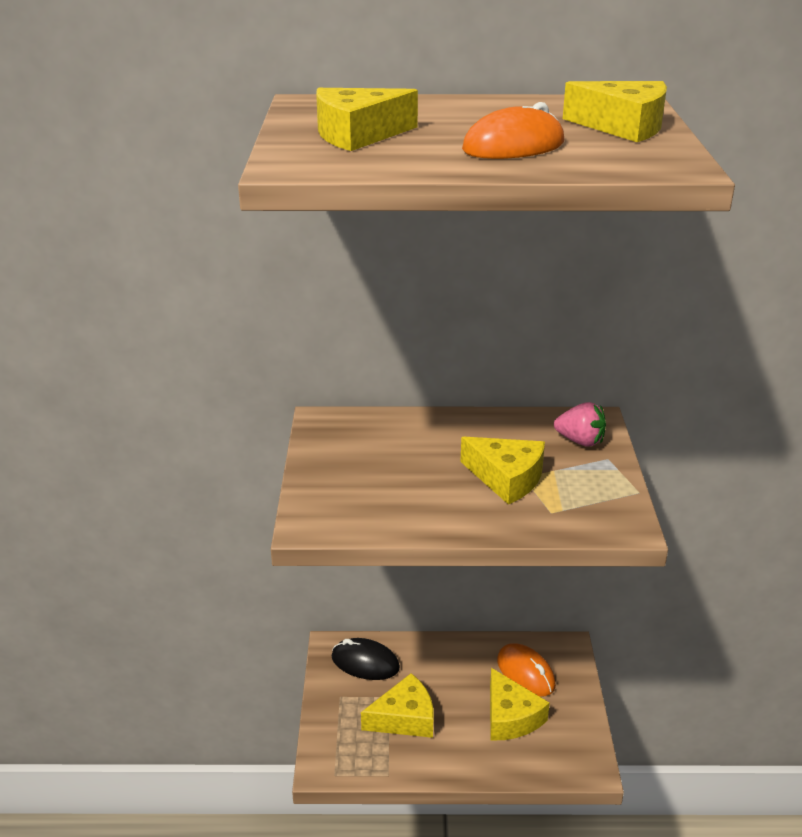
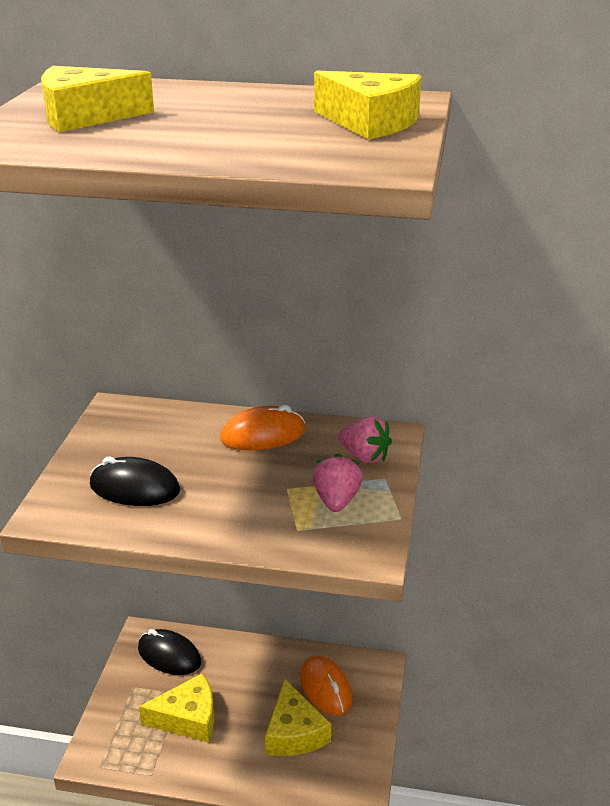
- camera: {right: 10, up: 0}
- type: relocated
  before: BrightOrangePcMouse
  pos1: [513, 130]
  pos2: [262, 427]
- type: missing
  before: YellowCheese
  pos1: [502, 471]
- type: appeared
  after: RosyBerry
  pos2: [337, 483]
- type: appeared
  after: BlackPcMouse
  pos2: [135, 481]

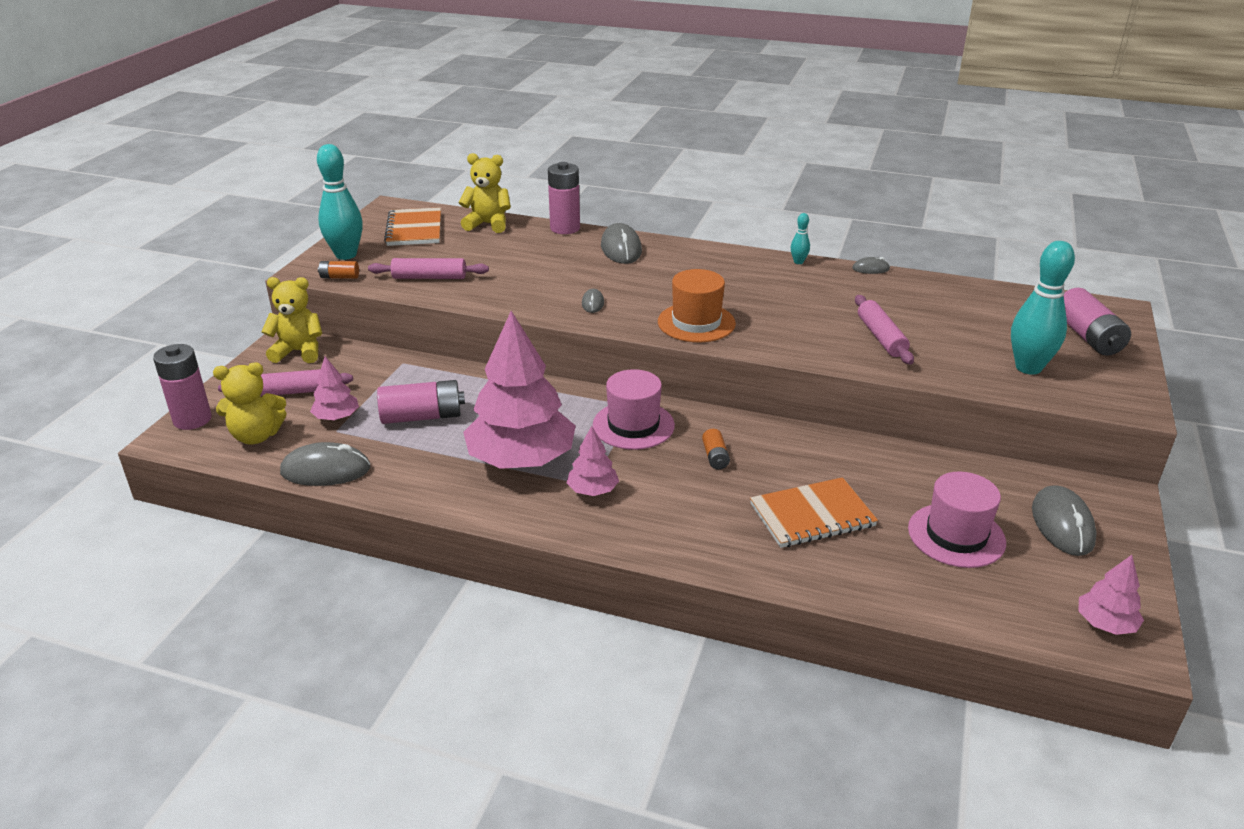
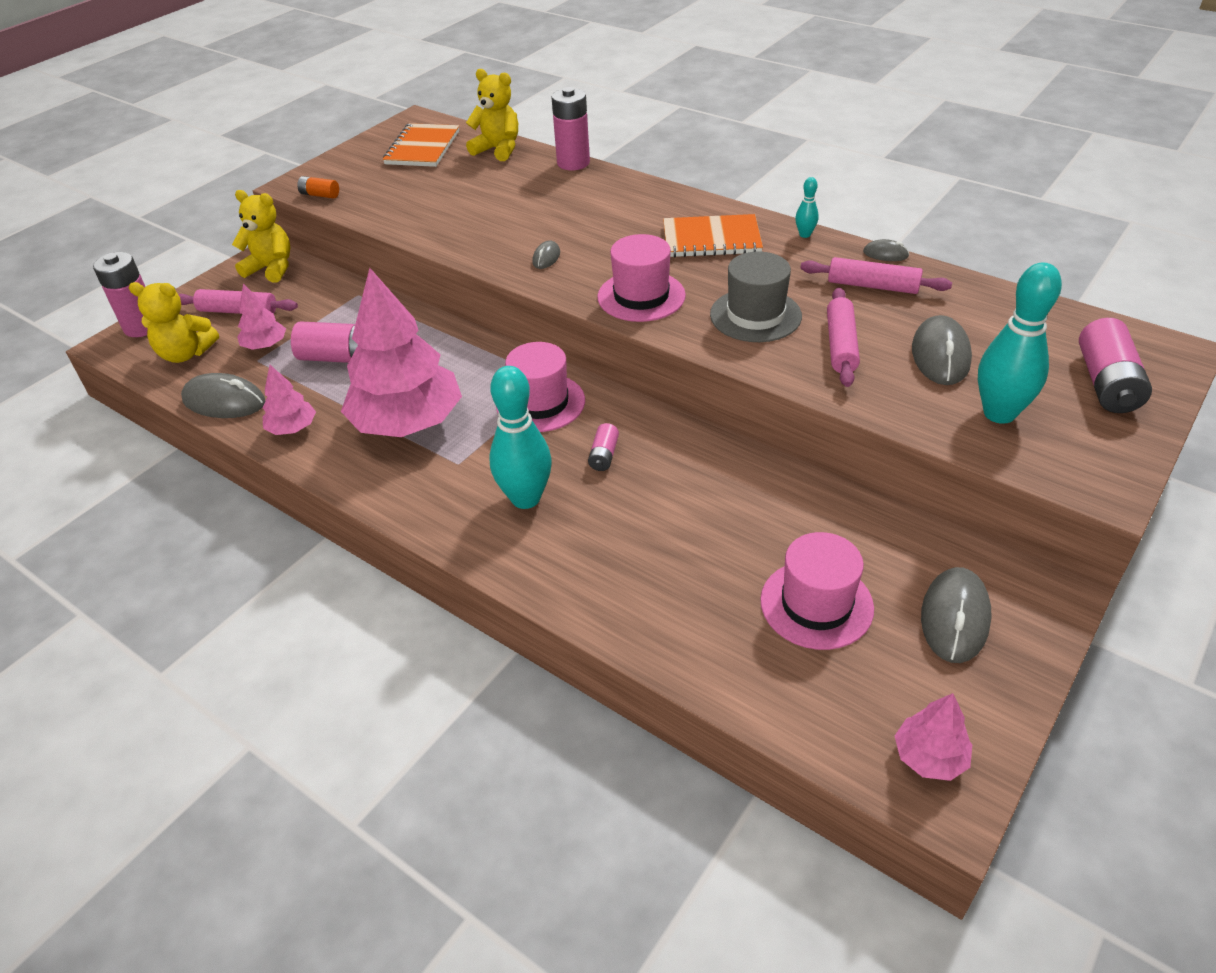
- camera: {right: 20, up: 10}
- type: relocated
  before: AquaBowlingPin
  pos1: [340, 202]
  pos2: [520, 437]
- type: relocated
  before: AshGreyPcMouse
  pos1: [621, 243]
  pos2: [942, 350]
- type: relocated
  before: RosyPastryRoller
  pos1: [428, 268]
  pos2: [876, 275]
- type: colour
  before: BrightOrangeTallHat
  after: RosyTallHat
  pos1: [697, 305]
  pos2: [641, 278]
- type: relocated
  before: RosyTree
  pos1: [593, 461]
  pos2: [289, 400]
- type: colour
  before: BrightOrangeBattery
  after: RosyBattery
  pos1: [716, 449]
  pos2: [603, 447]
- type: relocated
  before: BrightOrangeExerciseBook
  pos1: [814, 512]
  pos2: [713, 235]
- type: appeared
  after: AshGreyTallHat
  pos2: [756, 296]

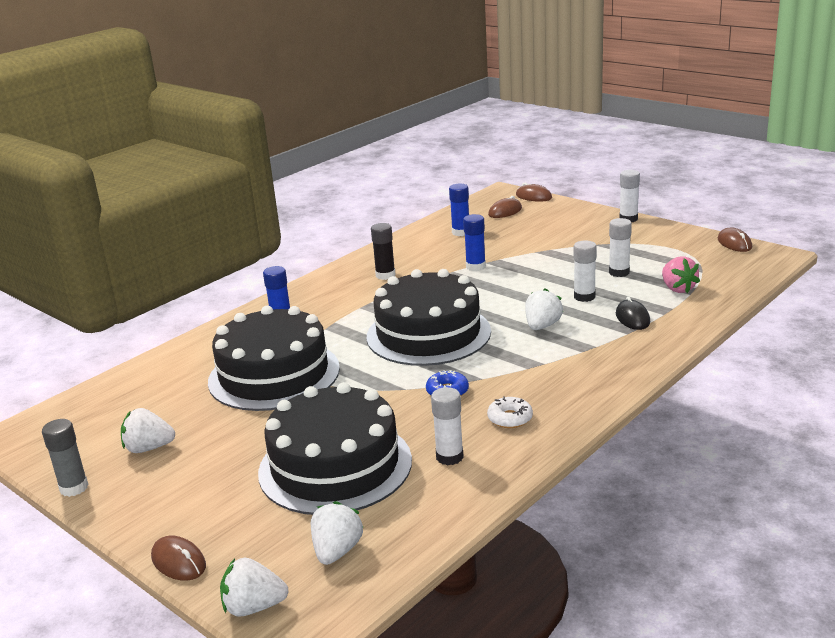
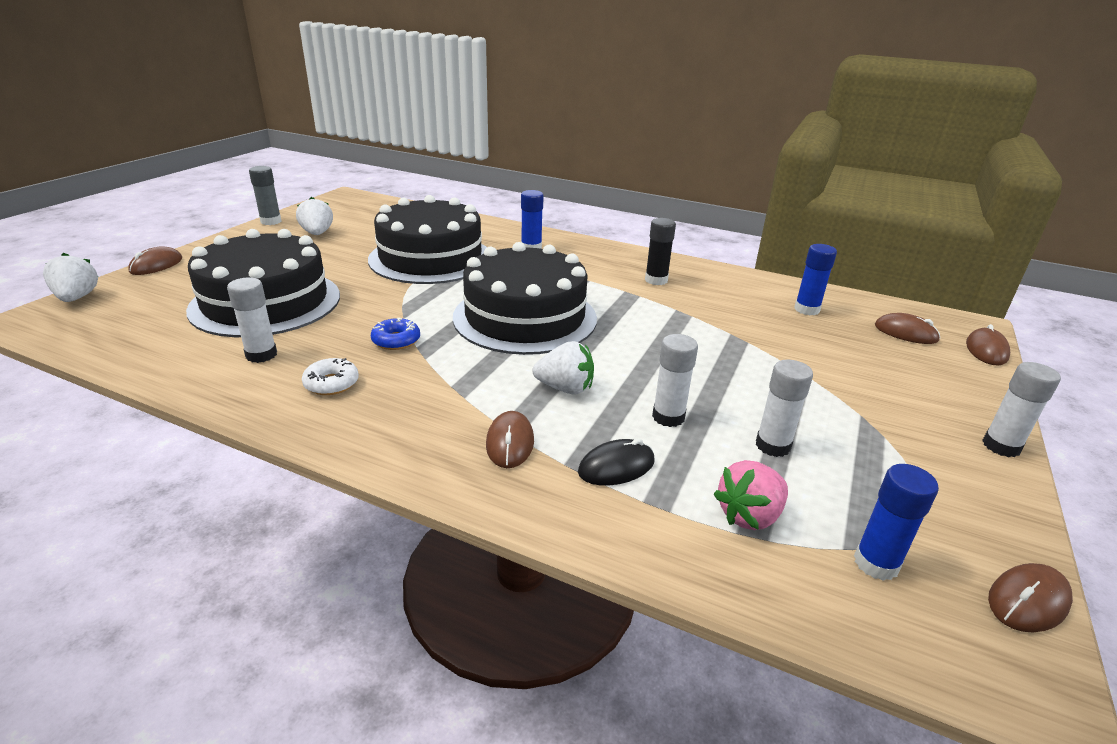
- camera: {right: 70, up: 5}
- type: relocated
  before: RoyalBlueGlue
  pos1: [474, 242]
  pos2: [896, 522]
- type: missing
  before: SnowWhiteBerry
  pos1: [337, 533]
- type: appeared
  after: BrownPcMouse
  pos2: [510, 439]

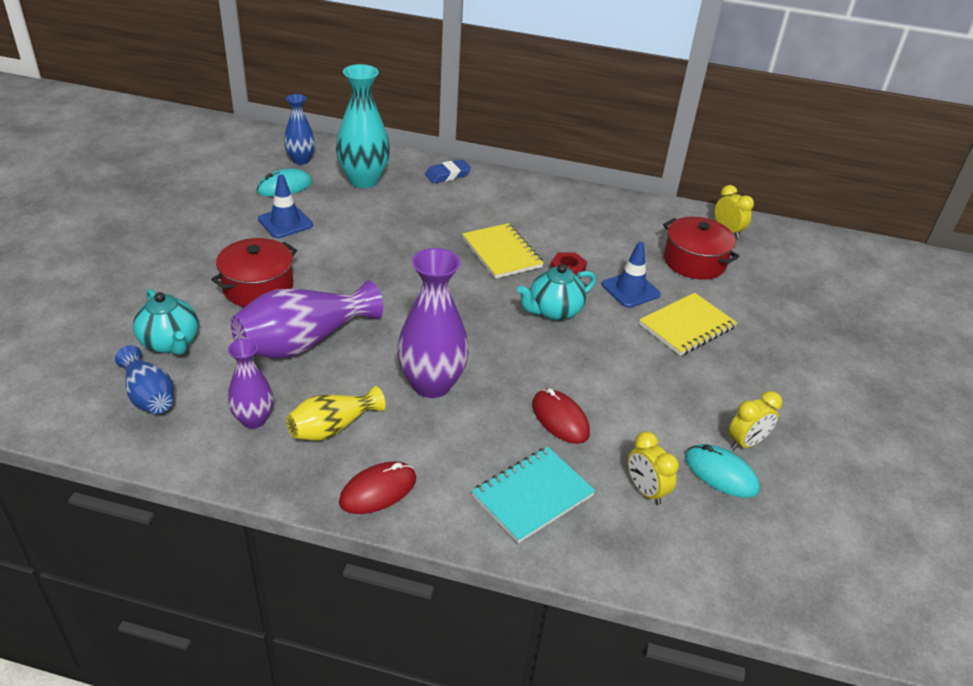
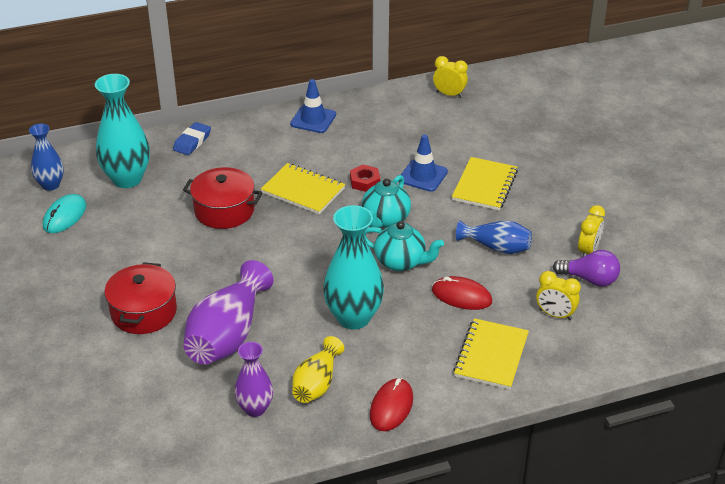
- camera: {right: -30, up: 0}
- type: relocated
  before: RoyalBlueSafetyCone
  pos1: [285, 206]
  pos2: [313, 106]
- type: relocated
  before: CrimsonPot
  pos1: [701, 248]
  pos2: [223, 198]
- type: colour
  before: VioletVase
  after: AquaVase
  pos1: [433, 323]
  pos2: [353, 267]
- type: relocated
  before: AquaTeaPot
  pos1: [165, 322]
  pos2: [404, 246]
- type: relocated
  before: RoyalBlueVase
  pos1: [144, 379]
  pos2: [494, 237]
- type: exchanged
  before: AquaPcMouse
  after: VioletLightBulb
  pos1: [722, 471]
  pos2: [586, 268]
- type: colour
  before: AquaExerciseBook
  after: YellowExerciseBook
  pos1: [534, 495]
  pos2: [491, 353]

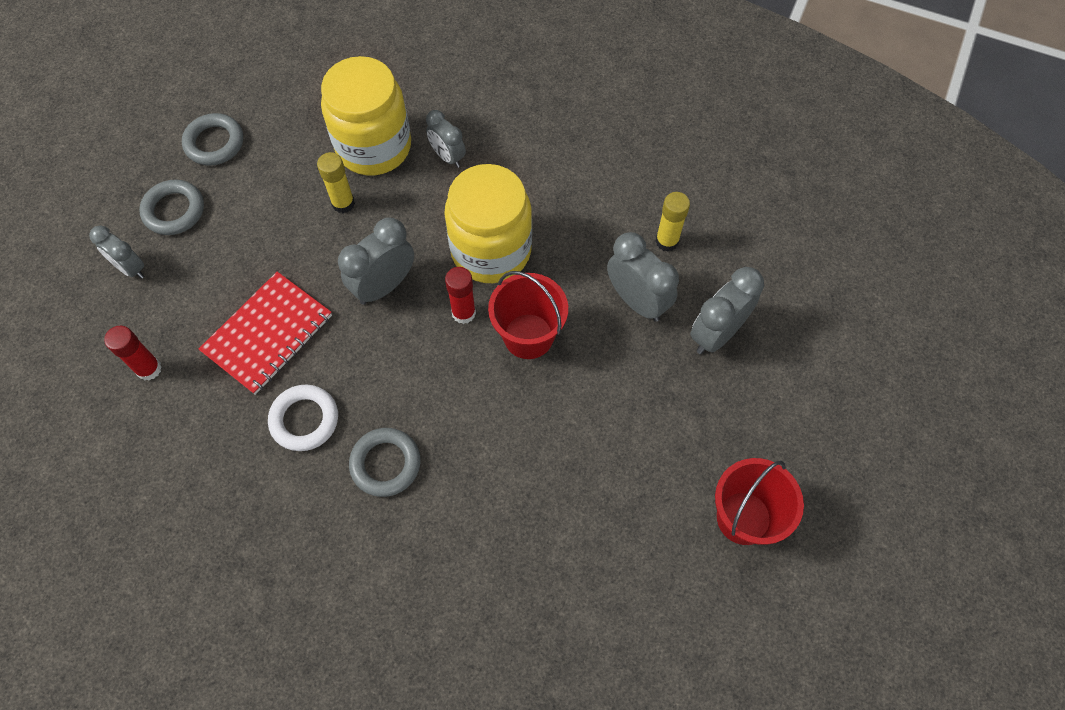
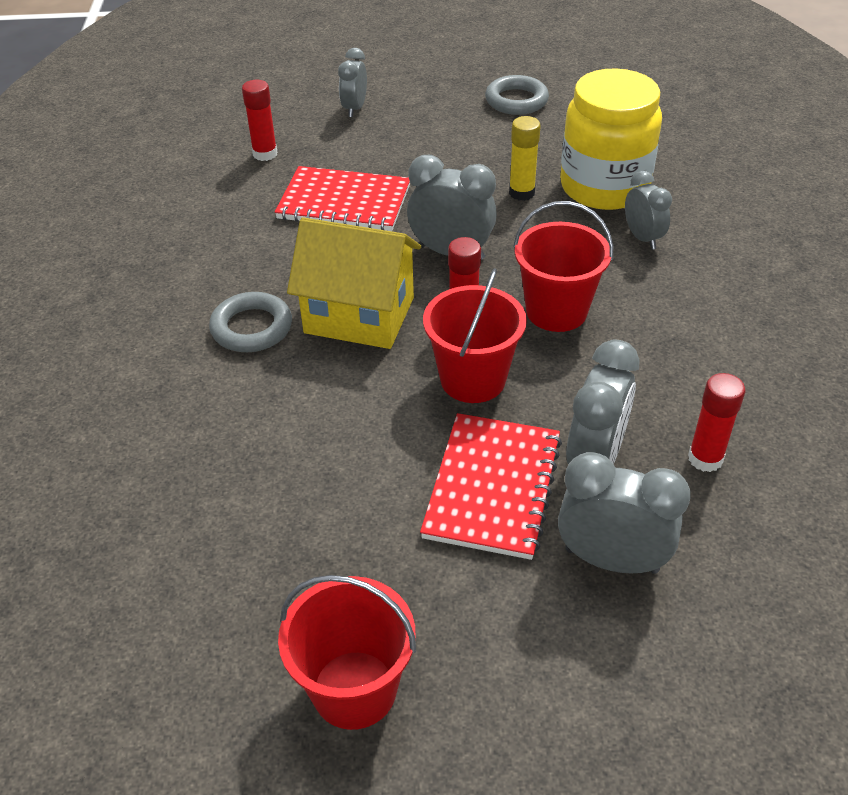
- camera: {right: 65, up: -20}
- type: spun
  before: AshGreyClock
  pos1: [446, 139]
  pos2: [648, 210]
  turn: 135
- type: exchanged
  before: YellowPreserveJar
  after: CrimsonBucket
  pos1: [488, 223]
  pos2: [563, 266]
- type: missing
  before: AshGreyRing
  pos1: [171, 207]
- type: colour
  before: YellowGlue
  after: CrimsonGlue
  pos1: [672, 222]
  pos2: [716, 422]
- type: missing
  before: SnowWhiteRing
  pos1: [303, 418]
- type: appeared
  after: YellowToyHouse
  pos2: [354, 283]
- type: appeared
  after: CrimsonExerciseBook
  pos2: [491, 486]

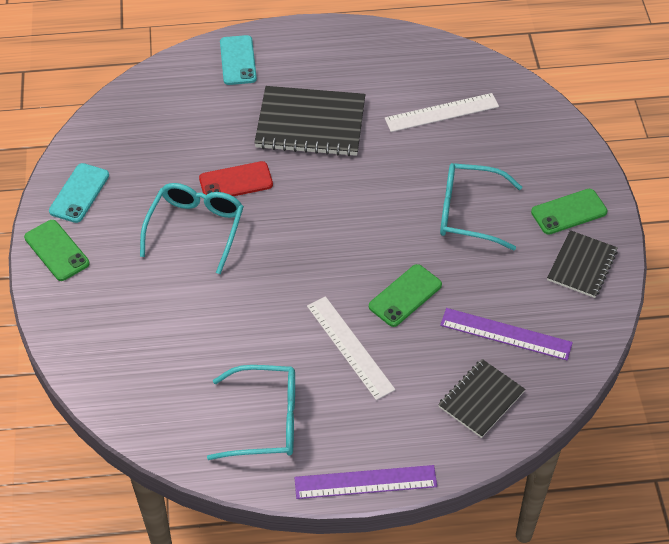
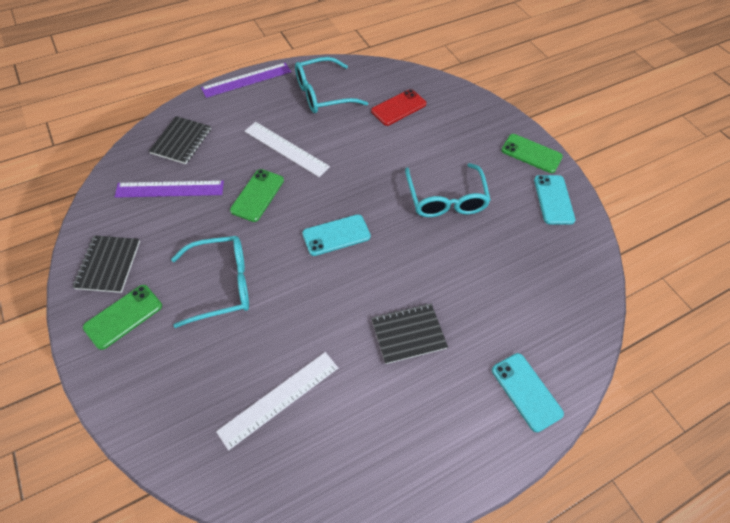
- camera: {right: 155, up: 5}
- type: size
  before: BlackExerciseBook
  pos1: [309, 121]
  pos2: [409, 333]
  scale: 0.6
- type: relocated
  before: CrimsonPhone
  pos1: [236, 178]
  pos2: [398, 107]
- type: appeared
  after: AquaPhone
  pos2: [336, 235]

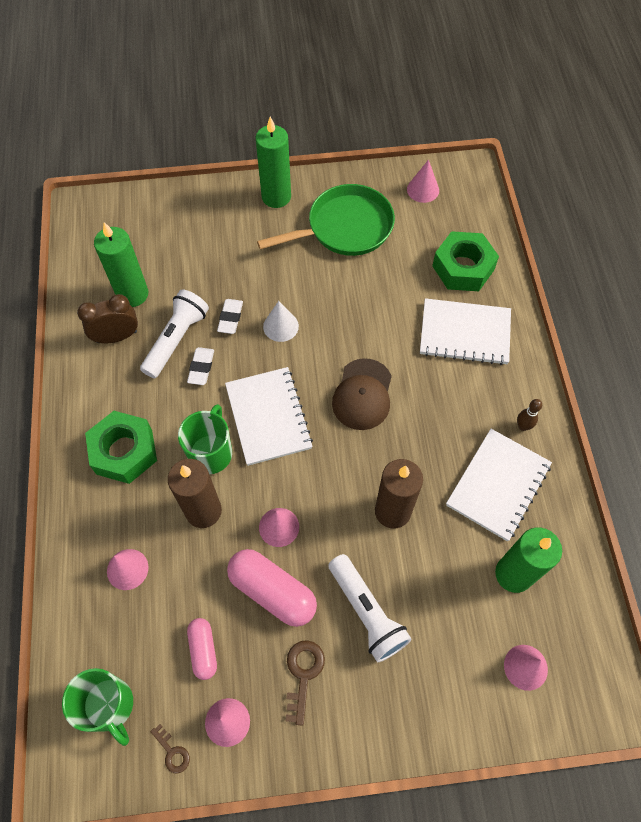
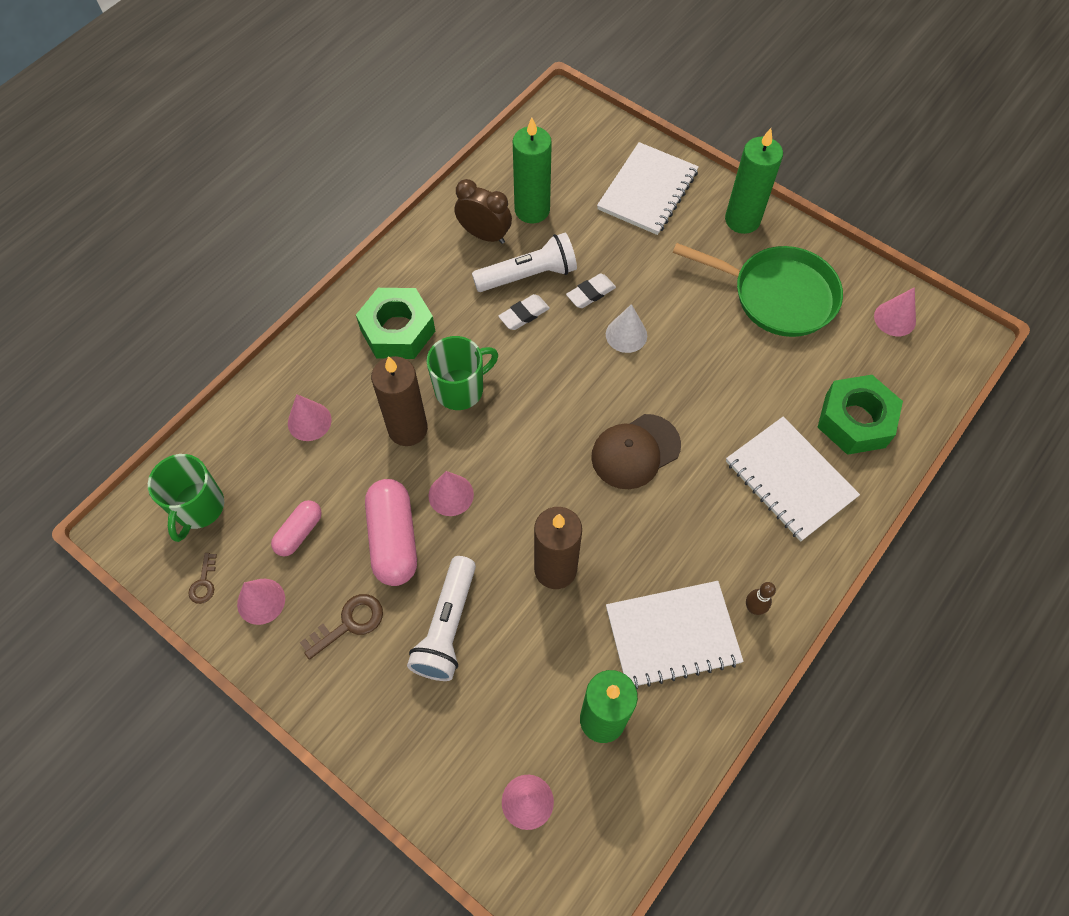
- camera: {right: 45, up: 0}
- type: relocated
  before: SnowWhiteExerciseBook
  pos1: [269, 416]
  pos2: [648, 188]

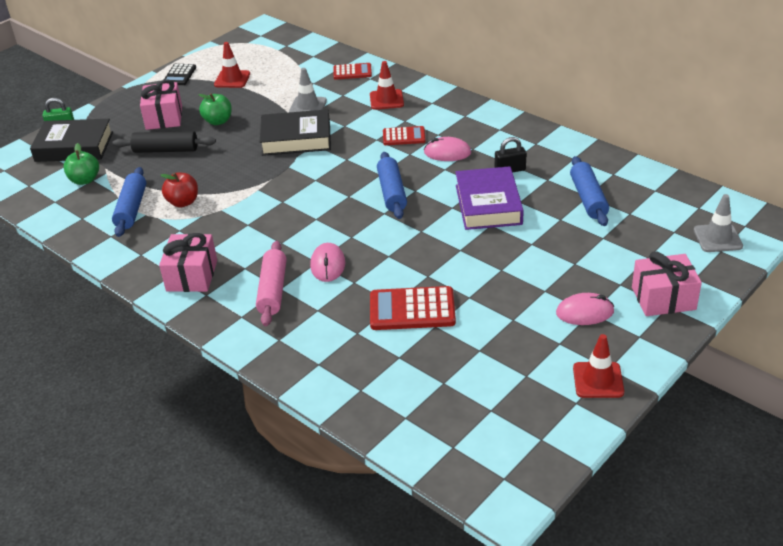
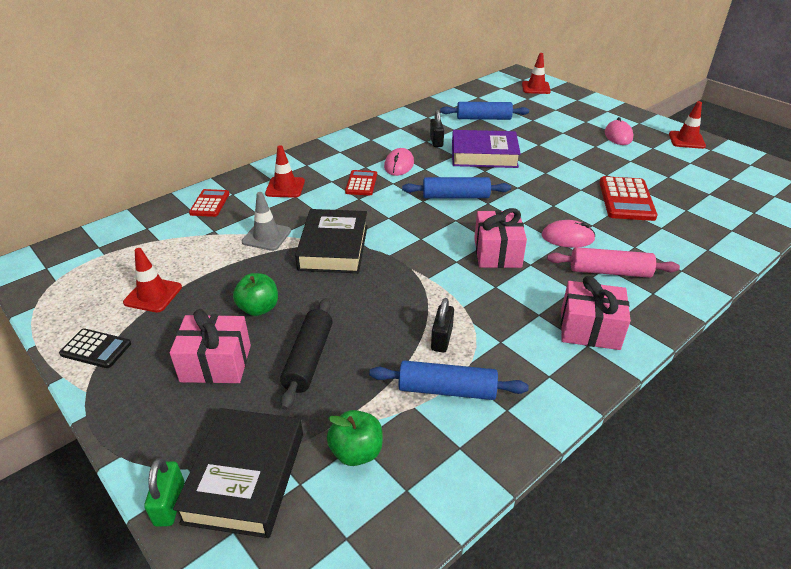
- camera: {right: -85, up: 0}
- type: exchanged
  before: CrimsonApple
  after: BlackLock
  pos1: [179, 190]
  pos2: [442, 325]
- type: colour
  before: AshGreySafetyCone
  after: CrimsonSafetyCone
  pos1: [718, 223]
  pos2: [536, 73]
- type: relocated
  before: RosyGift
  pos1: [667, 283]
  pos2: [500, 238]

